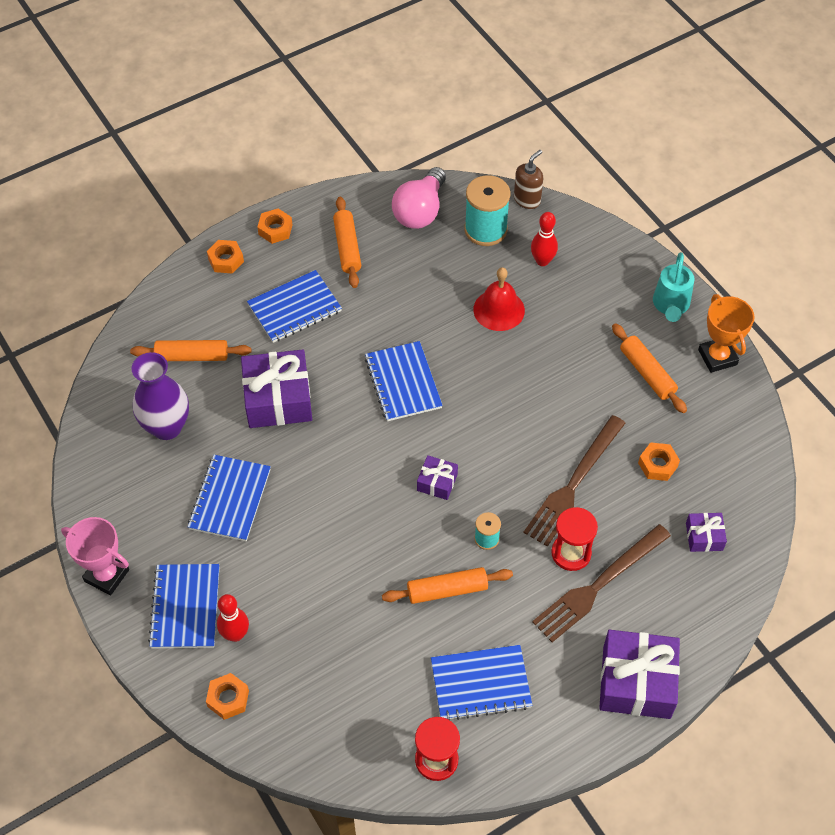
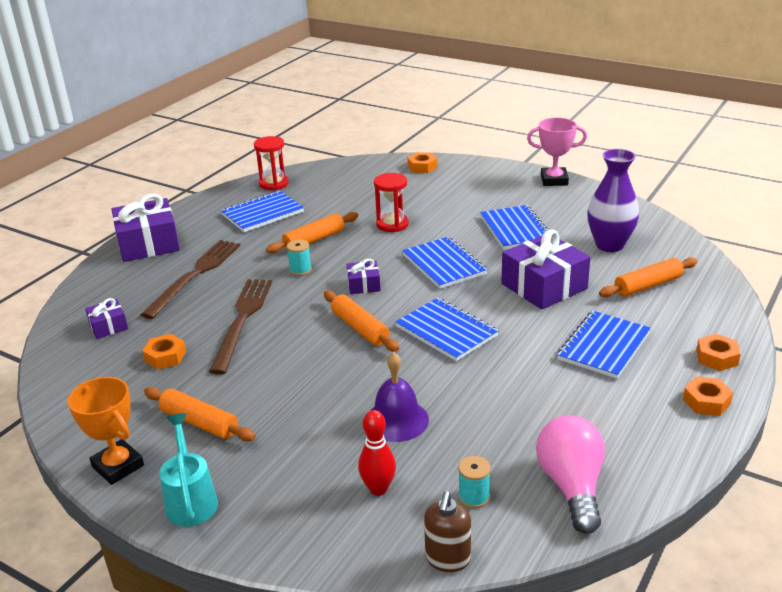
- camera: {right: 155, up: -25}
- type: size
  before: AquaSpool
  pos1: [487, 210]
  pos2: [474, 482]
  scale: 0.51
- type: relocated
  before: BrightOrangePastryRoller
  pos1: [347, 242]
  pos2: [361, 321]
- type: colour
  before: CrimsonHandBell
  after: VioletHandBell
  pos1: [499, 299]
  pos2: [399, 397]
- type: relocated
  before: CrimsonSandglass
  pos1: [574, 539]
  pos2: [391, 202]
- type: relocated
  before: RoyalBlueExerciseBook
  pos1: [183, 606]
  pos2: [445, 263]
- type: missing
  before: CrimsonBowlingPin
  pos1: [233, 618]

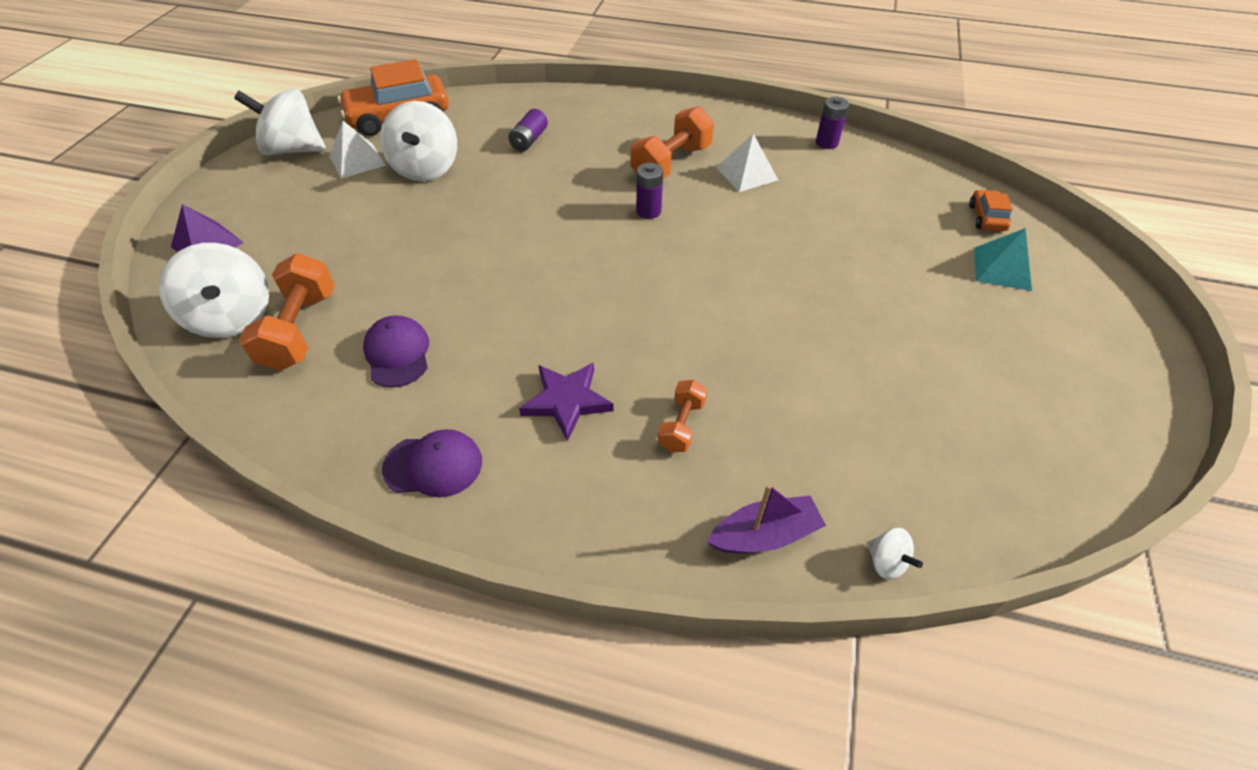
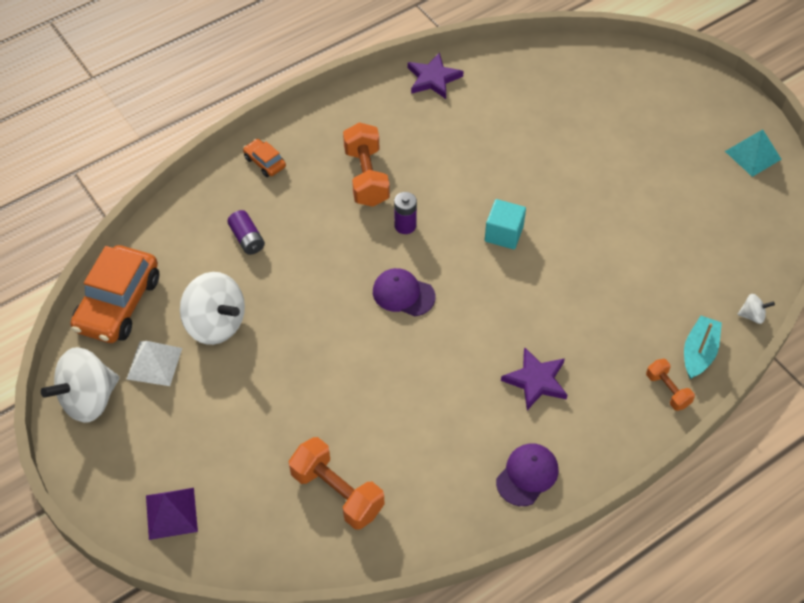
- camera: {right: -50, up: 5}
- type: exchanged
  before: VioletBattery
  after: VioletFivePointedStar
  pos1: [832, 123]
  pos2: [435, 75]
- type: missing
  before: SnowWhiteSolidPyramid
  pos1: [747, 163]
- type: relocated
  before: BrightOrangeAutomobile
  pos1: [991, 210]
  pos2: [264, 158]
- type: relocated
  before: AquaSolidPyramid
  pos1: [1003, 259]
  pos2: [753, 153]
- type: missing
  before: SnowWhiteSpinningTop
  pos1: [214, 290]
- type: relocated
  before: VioletCap
  pos1: [396, 351]
  pos2: [404, 292]
- type: relocated
  before: BrightOrangeFreeWeight
  pos1: [682, 416]
  pos2: [670, 385]
- type: colour
  before: VioletBoat
  after: AquaBoat
  pos1: [766, 518]
  pos2: [703, 347]
- type: appeared
  after: AquaSolidCube
  pos2: [505, 224]

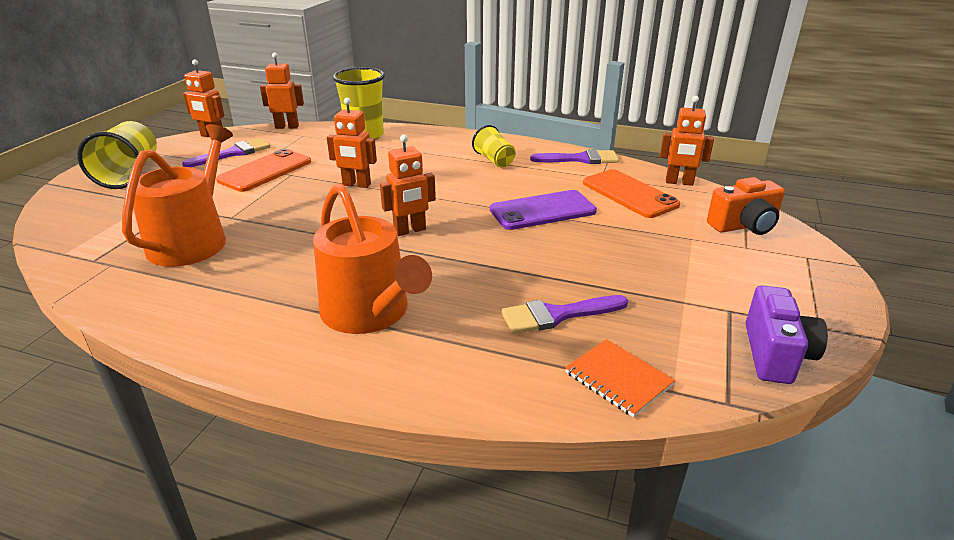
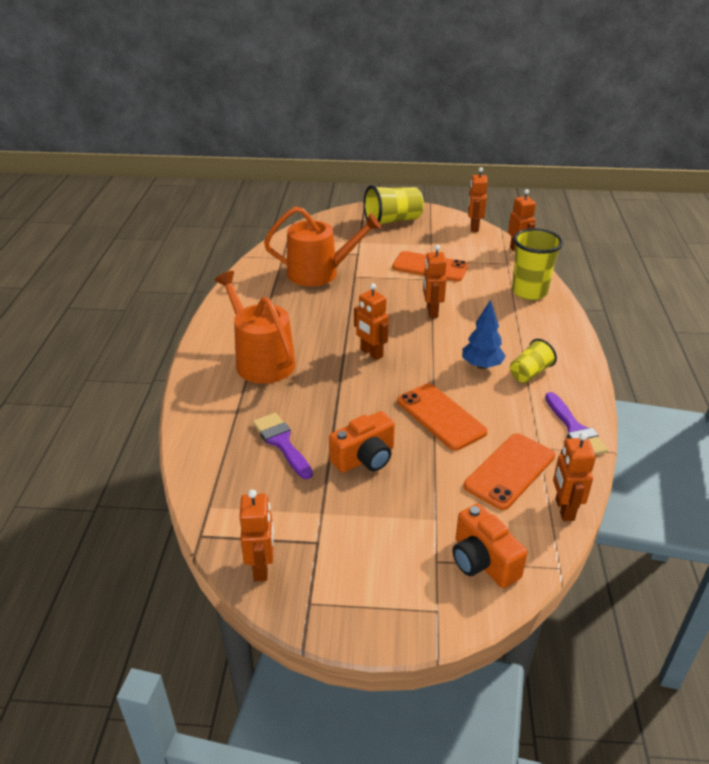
- camera: {right: 75, up: 5}
- type: missing
  before: VioletBrush
  pos1: [226, 152]
- type: spun
  before: BrightOrangeWateringPot
  pos1: [372, 258]
  pos2: [255, 327]
  turn: 105
- type: colour
  before: VioletPhone
  after: BrightOrangePhone
  pos1: [543, 210]
  pos2: [442, 417]
- type: exchanged
  before: VioletCamera
  after: BrightOrangeRobot
  pos1: [787, 334]
  pos2: [257, 535]
- type: missing
  before: BrightOrangeExerciseBook
  pos1: [620, 378]
- type: appeared
  after: RoyalBlueTree
  pos2: [484, 334]
- type: appeared
  after: BrightOrangeCamera
  pos2: [362, 442]

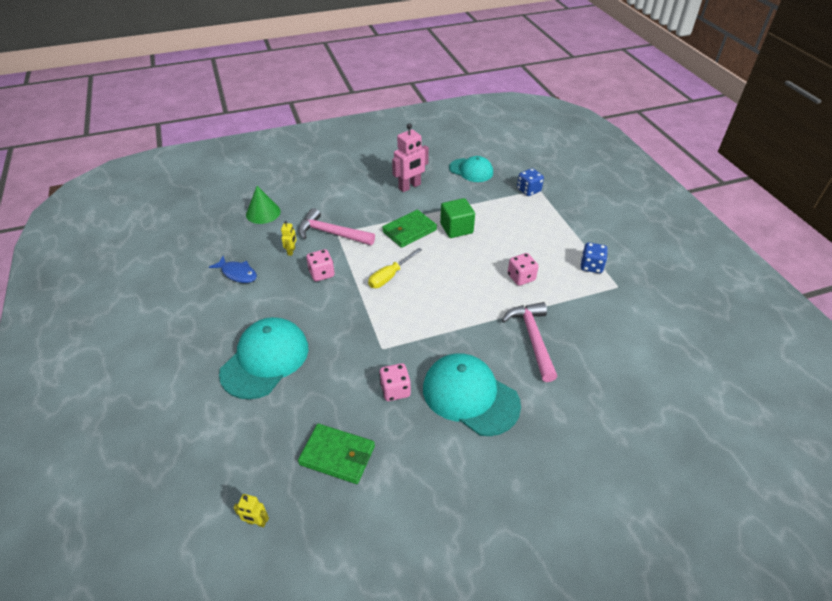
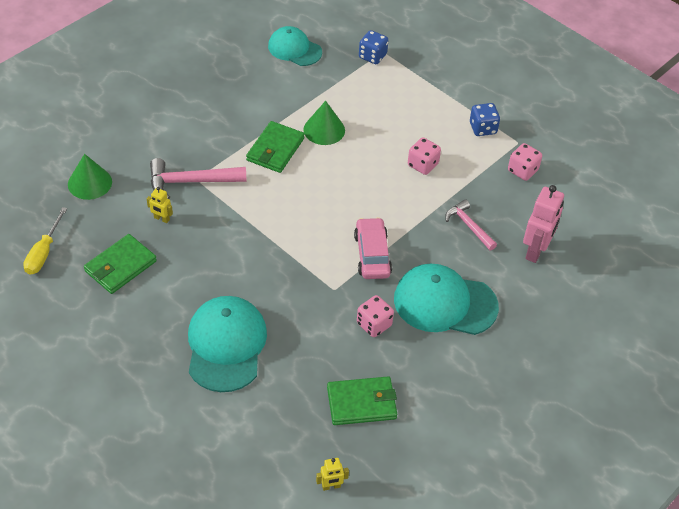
- camera: {right: -30, up: 5}
- type: relocated
  before: RosyRobot
  pos1: [410, 157]
  pos2: [543, 224]
- type: spun
  before: AquaCap
  pos1: [471, 169]
  pos2: [295, 46]
  turn: -150
- type: exchanged
  before: GreenSolidCube
  after: GreenSolidCone
  pos1: [457, 218]
  pos2: [324, 123]
- type: spun
  before: YellowRobot
  pos1: [288, 238]
  pos2: [160, 205]
  turn: 135
- type: relocated
  before: YellowHandScrewdriver
  pos1: [395, 268]
  pos2: [45, 241]
- type: relocated
  before: RosyGameDie
  pos1: [320, 265]
  pos2: [525, 162]
- type: exchanged
  before: RoyalBlueFish
  after: GreenBillfold
  pos1: [233, 269]
  pos2: [120, 264]
- type: size
  before: RosyClawHammer
  pos1: [529, 342]
  pos2: [471, 225]
  scale: 0.65
- type: appeared
  after: RosyAutomobile
  pos2: [373, 248]

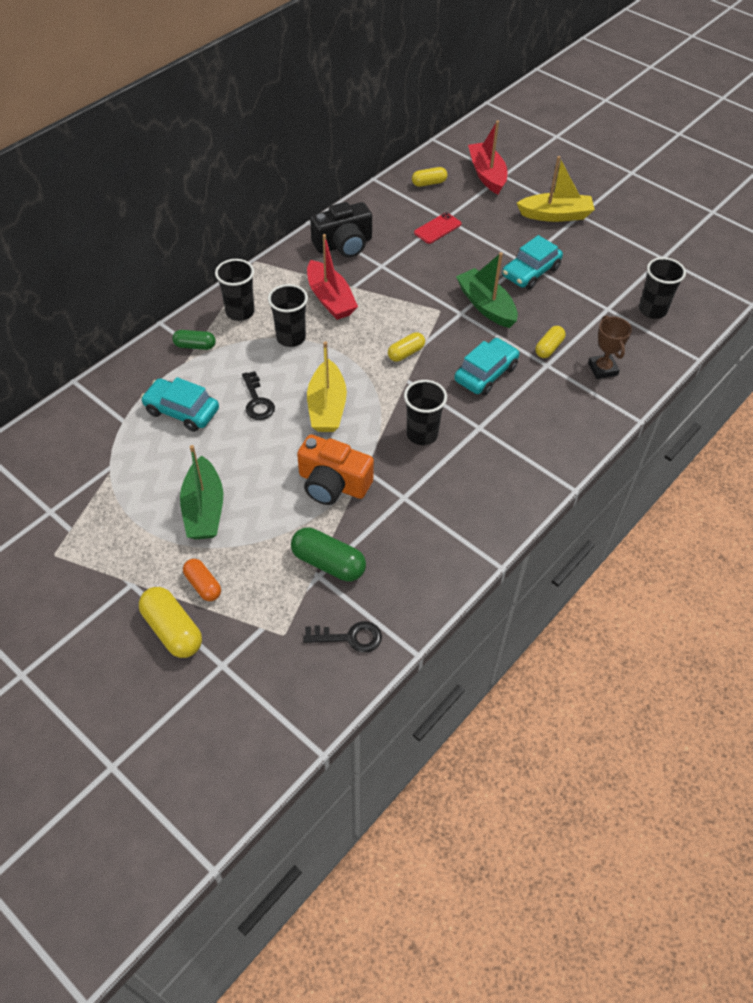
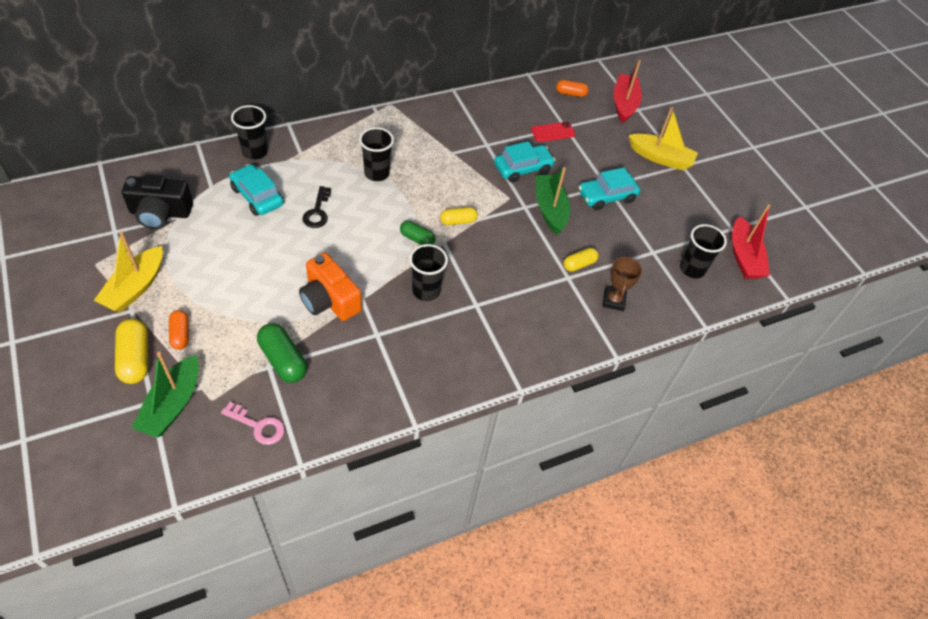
- camera: {right: 20, up: 0}
- type: colour
  before: YellowPillShape
  after: BrightOrangePillShape
  pos1: [429, 177]
  pos2: [572, 88]
- type: relocated
  before: BlackCamera
  pos1: [341, 230]
  pos2: [157, 201]
- type: relocated
  before: CrimsonBoat
  pos1: [332, 277]
  pos2: [751, 241]
- type: relocated
  before: BlackTumbler
  pos1: [234, 290]
  pos2: [249, 132]
- type: relocated
  before: GreenPillShape
  pos1: [194, 340]
  pos2: [417, 233]
- type: relocated
  before: AquaAutomobile
  pos1: [486, 367]
  pos2: [524, 161]
- type: relocated
  before: YellowBoat
  pos1: [327, 386]
  pos2: [128, 271]
- type: relocated
  before: GreenBoat
  pos1: [201, 492]
  pos2: [165, 395]
- type: colour
  before: BlackDoorKey
  after: RosyDoorKey
  pos1: [342, 637]
  pos2: [253, 423]

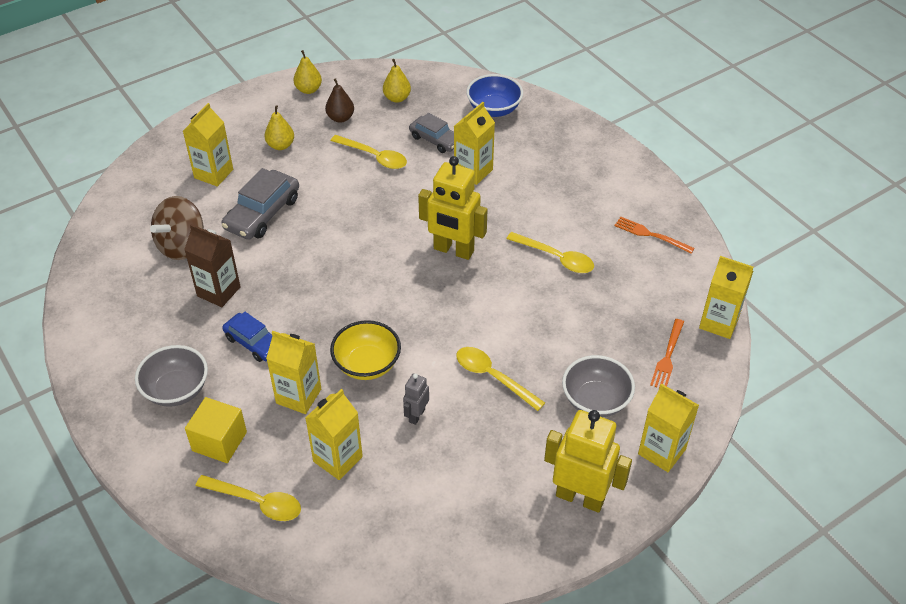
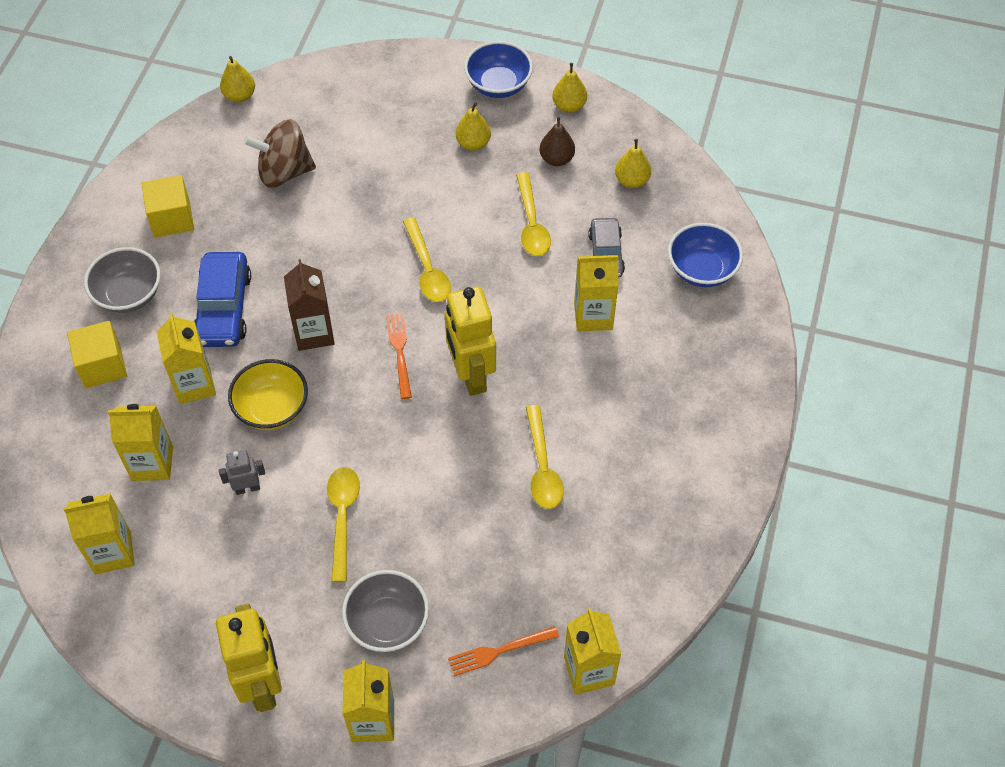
- camera: {right: 50, up: 10}
- type: relocated
  before: YellowJuiceCarton
  pos1: [208, 145]
  pos2: [99, 533]
- type: missing
  before: AshGreyAutomobile
  pos1: [260, 204]
- type: relocated
  before: BrightOrangeDinnerFork
  pos1: [654, 235]
  pos2: [399, 356]
- type: relocated
  before: BrownJuiceCarton
  pos1: [212, 265]
  pos2: [309, 305]
- type: size
  before: RoyalBlueAutomobile
  pos1: [247, 337]
  pos2: [222, 299]
  scale: 1.52
- type: relocated
  before: YellowTablespoon
  pos1: [248, 498]
  pos2: [427, 259]
- type: appeared
  after: RoyalBlueDeepDish
  pos2: [498, 69]
- type: appeared
  after: YellowPearFruit
  pos2: [237, 79]
- type: appeared
  after: YellowSolidCube
  pos2: [167, 206]

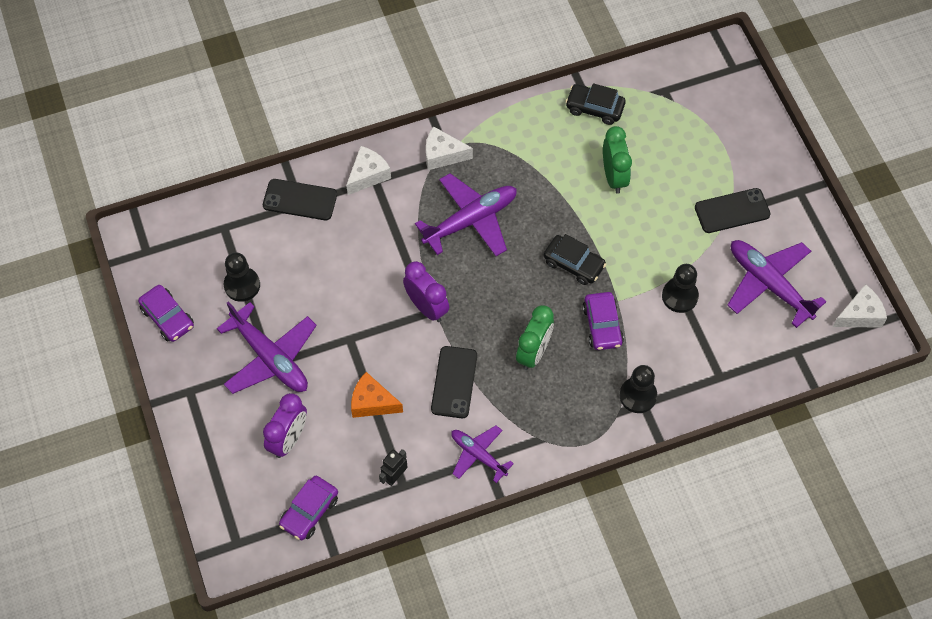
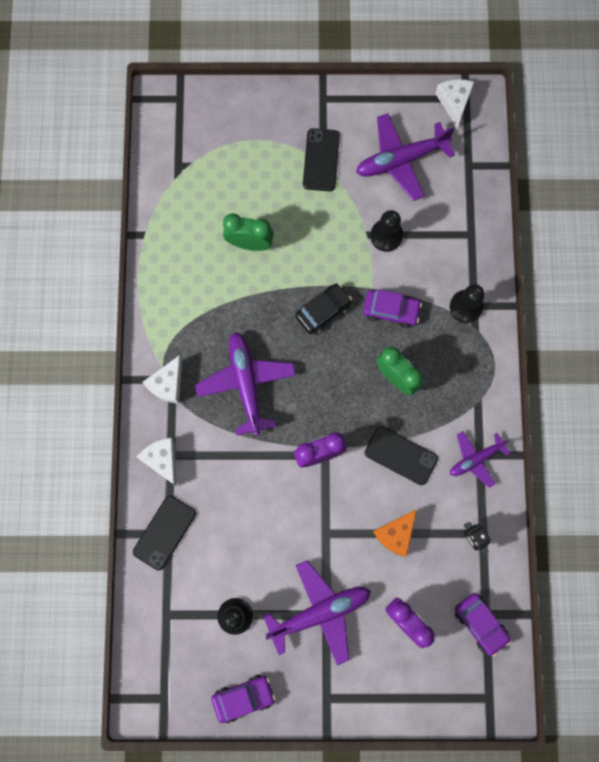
- camera: {right: -70, up: 15}
- type: missing
  before: BlackAutomobile
  pos1: [596, 104]

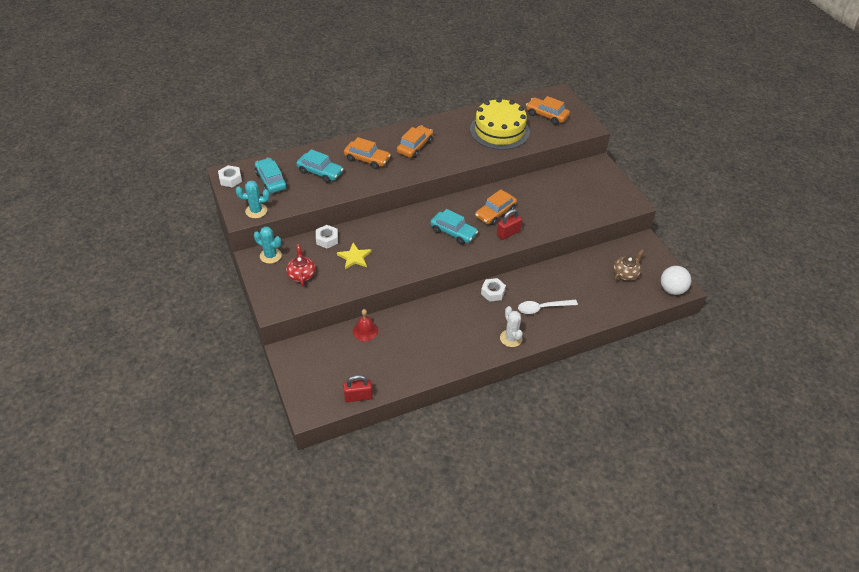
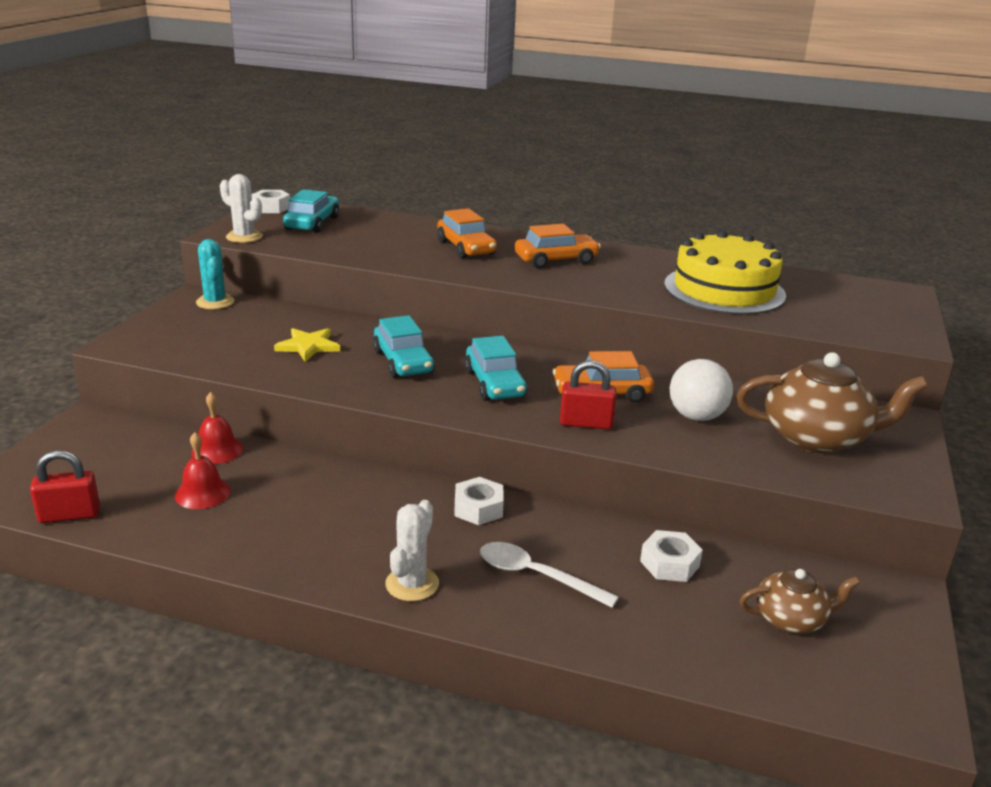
- camera: {right: 40, up: -20}
- type: missing
  before: BrightOrangeAutomobile
  pos1: [548, 110]
- type: relocated
  before: AquaAutomobile
  pos1: [319, 166]
  pos2: [404, 346]
- type: colour
  before: AquaSaguaroCactus
  after: SnowWhiteSaguaroCactus
  pos1: [253, 199]
  pos2: [241, 208]
- type: relocated
  before: SnowWhiteHexagonNut
  pos1: [327, 236]
  pos2: [671, 556]
- type: missing
  before: CrimsonTeaPot
  pos1: [301, 265]
- type: relocated
  before: SnowWhitePlayBall
  pos1: [676, 280]
  pos2: [701, 390]
- type: spun
  before: CrimsonLock
  pos1: [358, 388]
  pos2: [65, 486]
  turn: -45
- type: appeared
  after: BrownTeaPot
  pos2: [832, 402]
- type: appeared
  after: CrimsonHandBell
  pos2: [203, 470]

